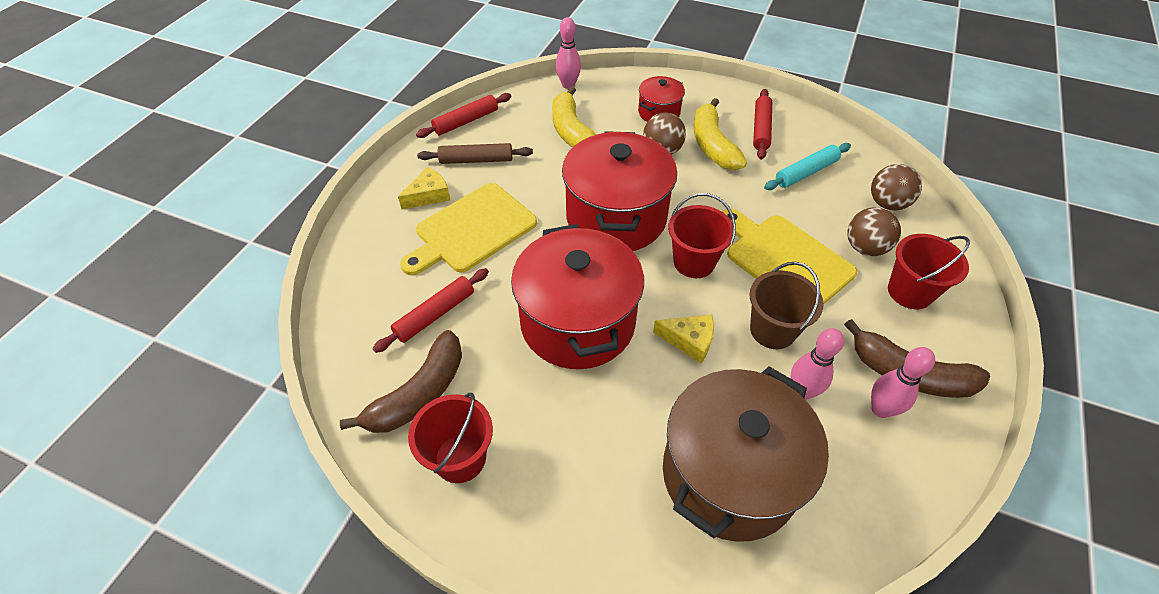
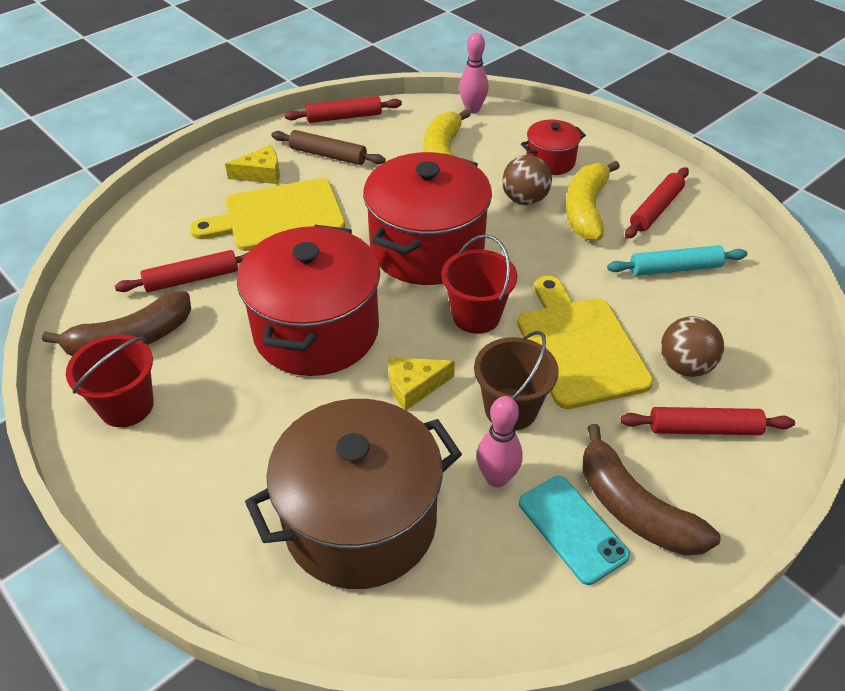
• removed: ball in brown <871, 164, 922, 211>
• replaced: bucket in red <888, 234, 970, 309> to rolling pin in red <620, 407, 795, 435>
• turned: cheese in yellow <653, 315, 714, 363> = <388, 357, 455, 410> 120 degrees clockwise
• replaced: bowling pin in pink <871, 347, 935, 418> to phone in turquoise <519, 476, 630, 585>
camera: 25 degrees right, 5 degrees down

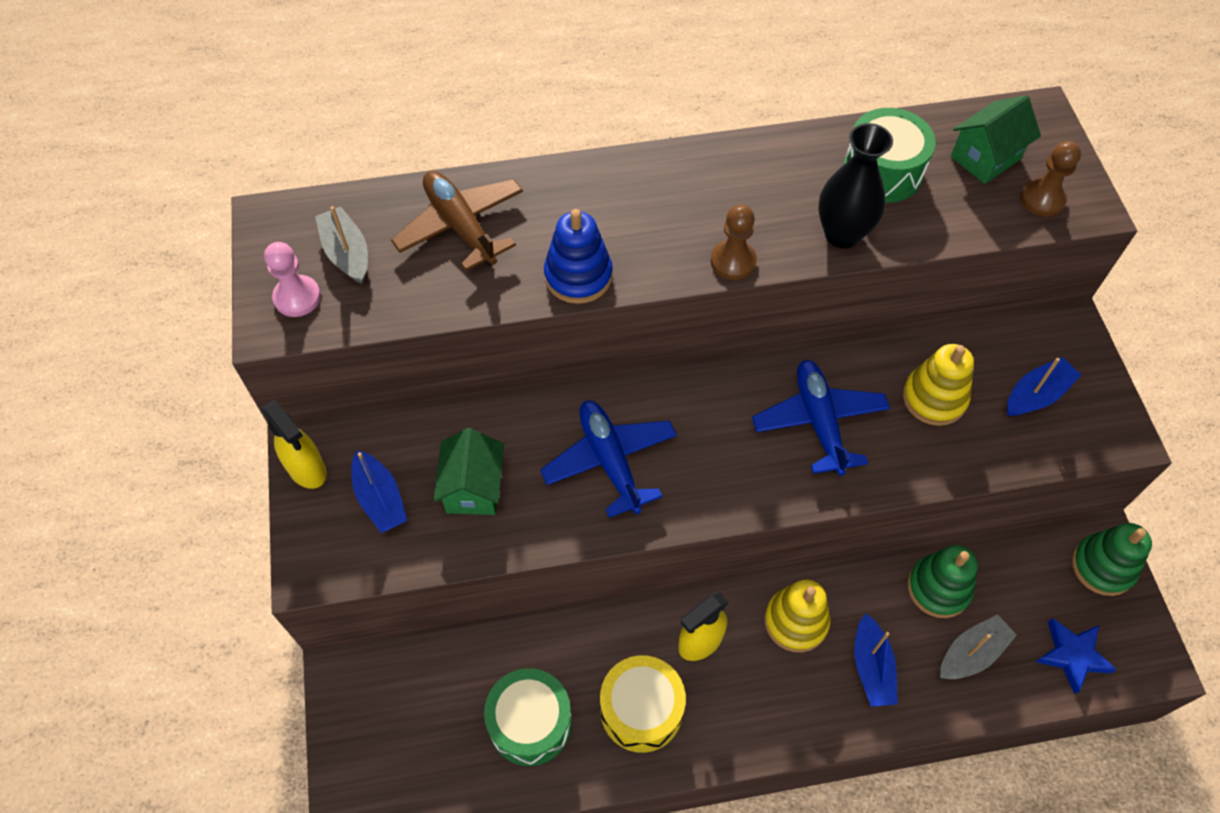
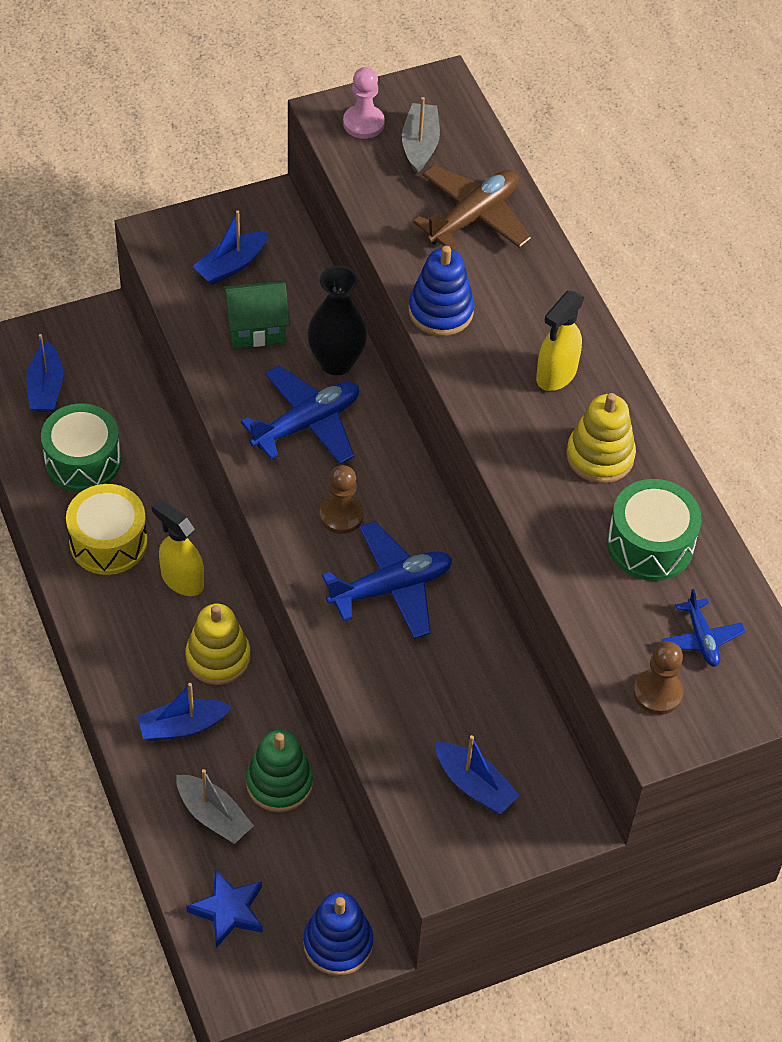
• replaced: house in green <951, 95, 1041, 184> to plane in blue <662, 589, 745, 667>
• moved: vase in black <818, 123, 893, 248> to <307, 266, 367, 375>
• moved: pawn in brown <711, 205, 757, 280> to <320, 465, 364, 534>
• turned: boat in grey <315, 206, 368, 284> = <402, 97, 440, 174> 45 degrees counterclockwise
• moved: stacking toy in yellow <903, 344, 974, 426> to <566, 393, 636, 483>
• moved: spray bottle in yellow <262, 400, 327, 489> to <536, 290, 585, 391>
• recoloured: stacking toy in green <1072, 523, 1152, 596> to stacking toy in blue <303, 892, 373, 976>
• added: boat in blue <26, 334, 63, 412>
camera: 75 degrees right, 5 degrees down

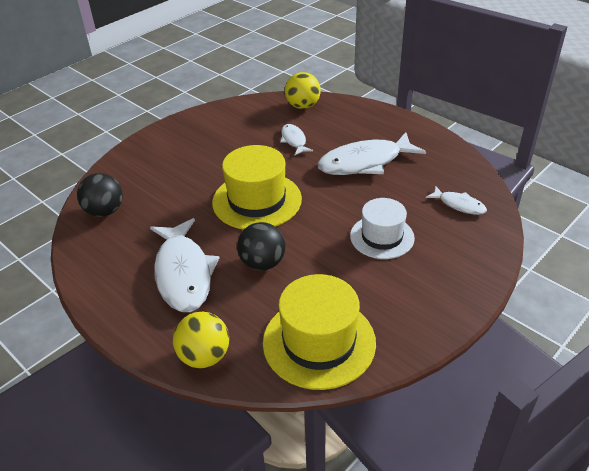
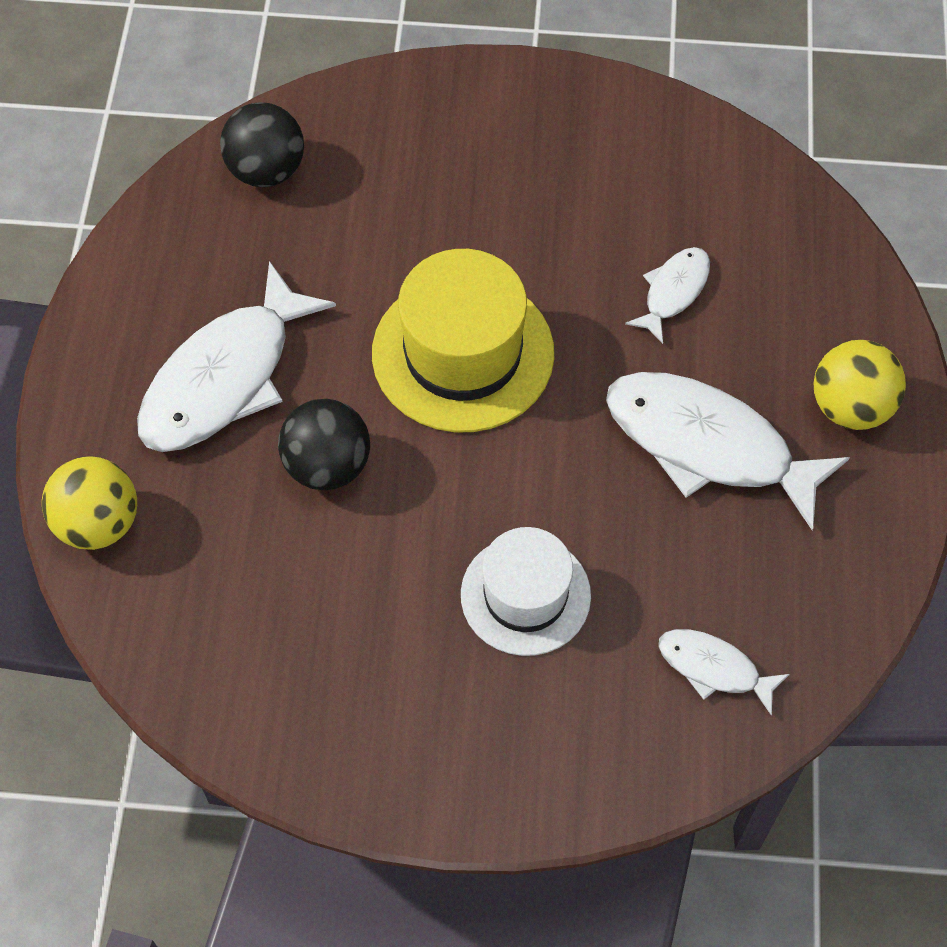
• moved: ball in yellow <285, 72, 321, 109> to <813, 340, 906, 430>
• turned: fish in white <426, 186, 487, 215> = <658, 629, 790, 715> 120 degrees clockwise
• removed: hat in yellow <263, 274, 376, 390>
camera: 50 degrees right, 20 degrees up

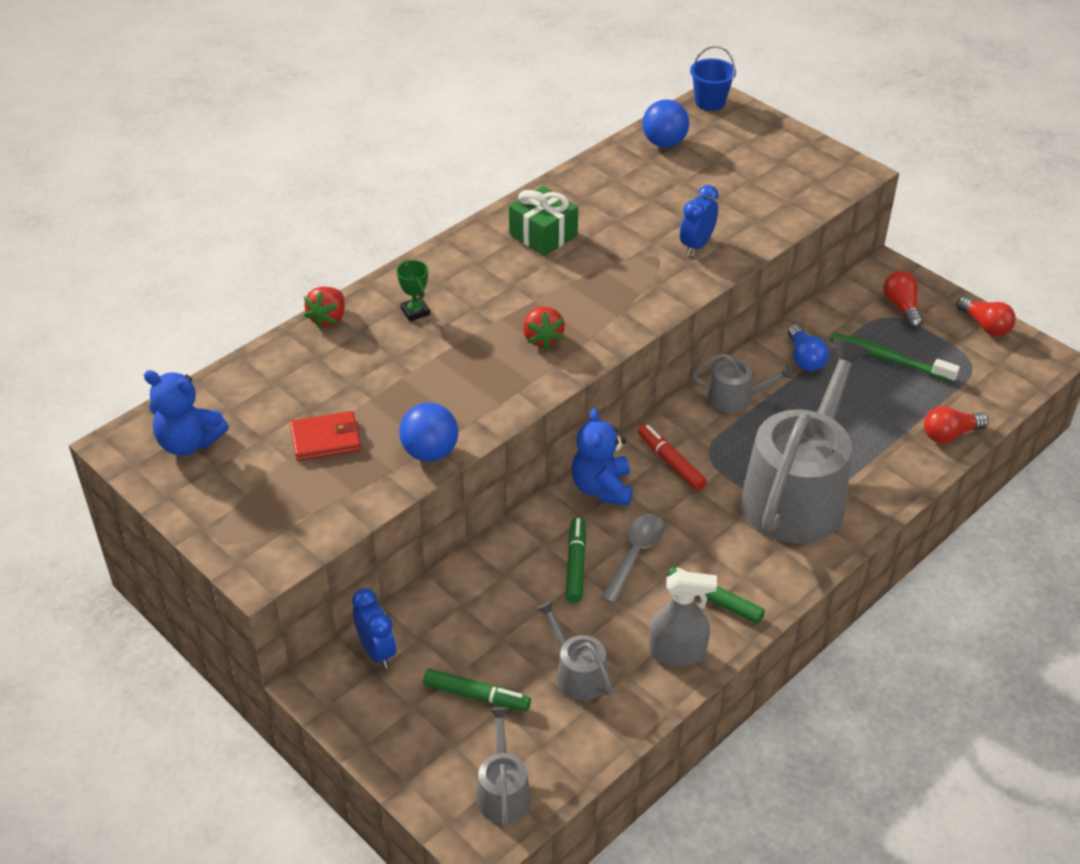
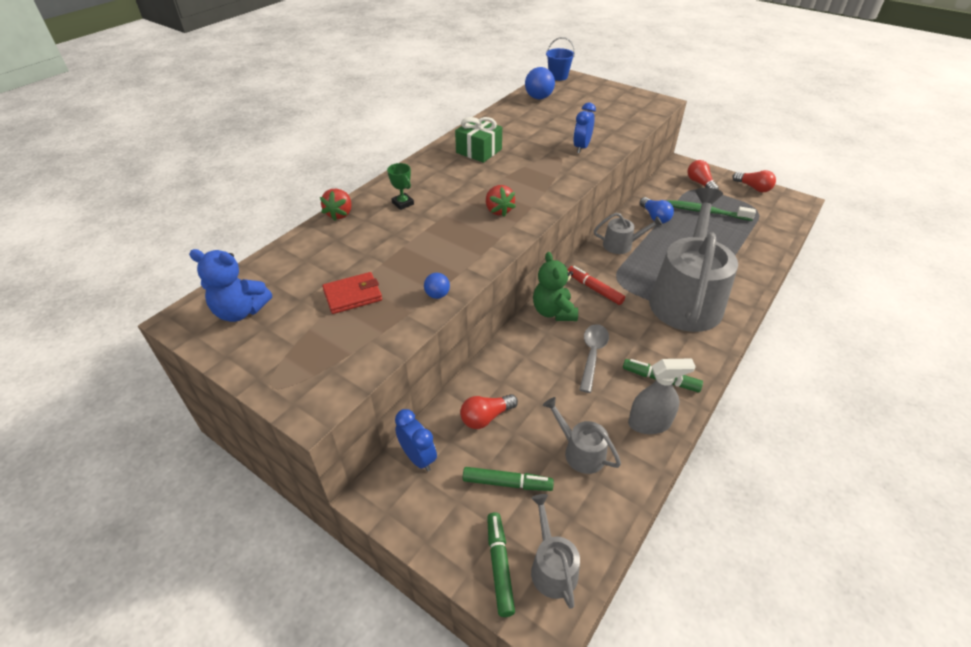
• resized: ball in blue <399, 403, 458, 462> = <424, 273, 450, 299> x0.56
• moved: light bulb in red <924, 406, 989, 443> to <460, 394, 518, 429>
• recoloured: teddy bear in blue <572, 408, 632, 506> to teddy bear in green <533, 252, 578, 321>
• moved: marker in green <566, 517, 586, 603> to <487, 512, 515, 617>
camera: 10 degrees left, 0 degrees up

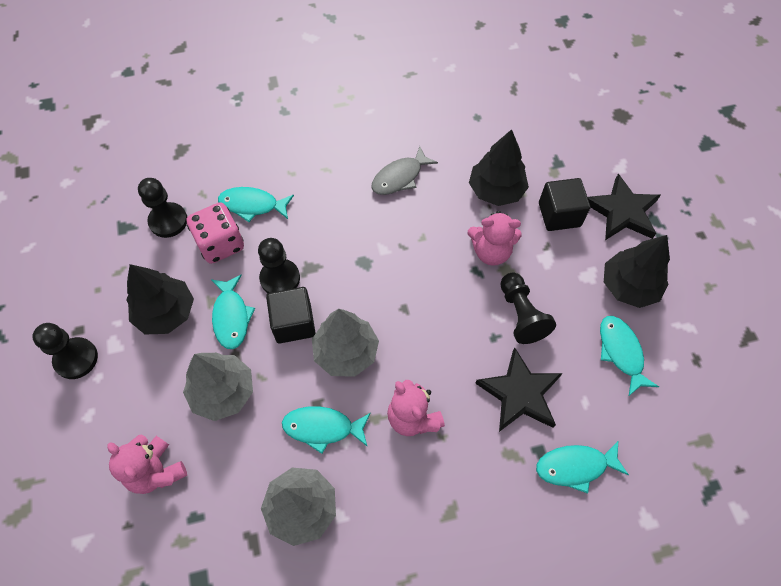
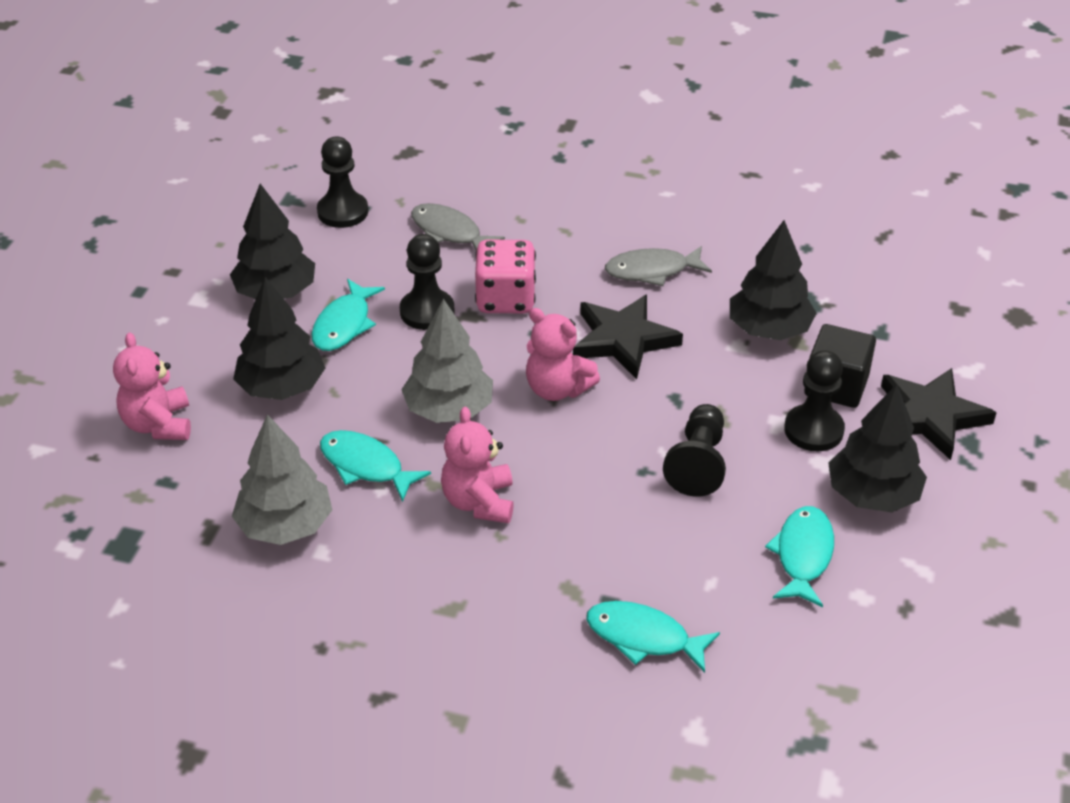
• recoloured: fish in turquoise <218, 187, 294, 222> to fish in grey <411, 203, 505, 250>
• moved: dice in pink <187, 202, 244, 264> to <475, 240, 536, 313>
• moved: teddy bear in pink <468, 211, 522, 266> to <526, 308, 600, 401>
• removed: cube in black <266, 287, 316, 344>
• moved: pawn in black <32, 323, 98, 379> to <784, 350, 845, 451>
• moved: star in black <475, 348, 563, 432> to <573, 295, 683, 379>
• recoloured: tree in grey <183, 352, 253, 421> to tree in black <233, 277, 325, 400>
camera: 30 degrees right, 20 degrees down

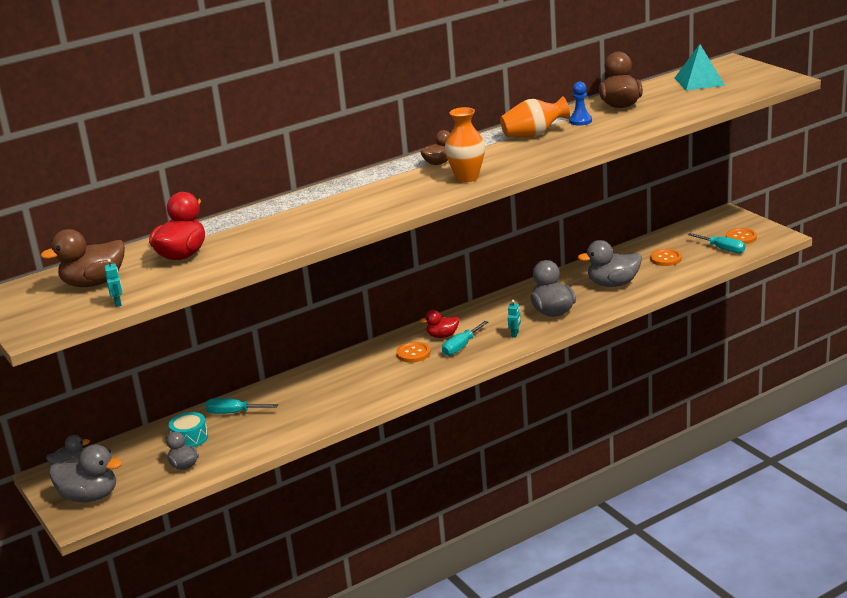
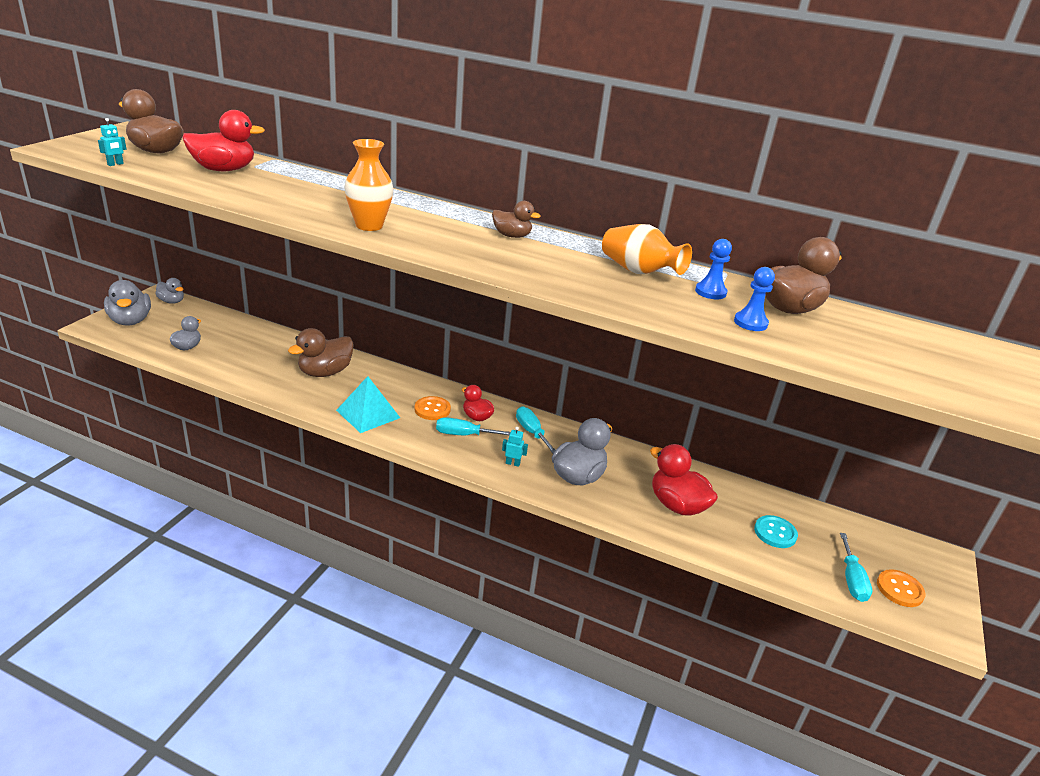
• moved: pyramid in turquoise <675, 44, 725, 91> to <336, 376, 400, 433>
• moved: vase in orange <445, 107, 485, 182> to <344, 139, 394, 231>
• recoloured: duck in grey <578, 240, 642, 287> to duck in red <650, 444, 718, 516>
• recoloured: button in orange <650, 249, 682, 266> to button in turquoise <754, 515, 798, 548>
• turned: robot in turquoise <508, 300, 521, 338> = <502, 427, 528, 467> 150 degrees counterclockwise
• moved: screwdriver in turquoise <205, 398, 278, 414> to <516, 406, 555, 453>
• removed: drum in turquoise <169, 412, 208, 447>
• added: pawn in blue <734, 267, 775, 331>
• added: duck in brown <288, 328, 354, 377>
camera: 50 degrees right, 5 degrees up

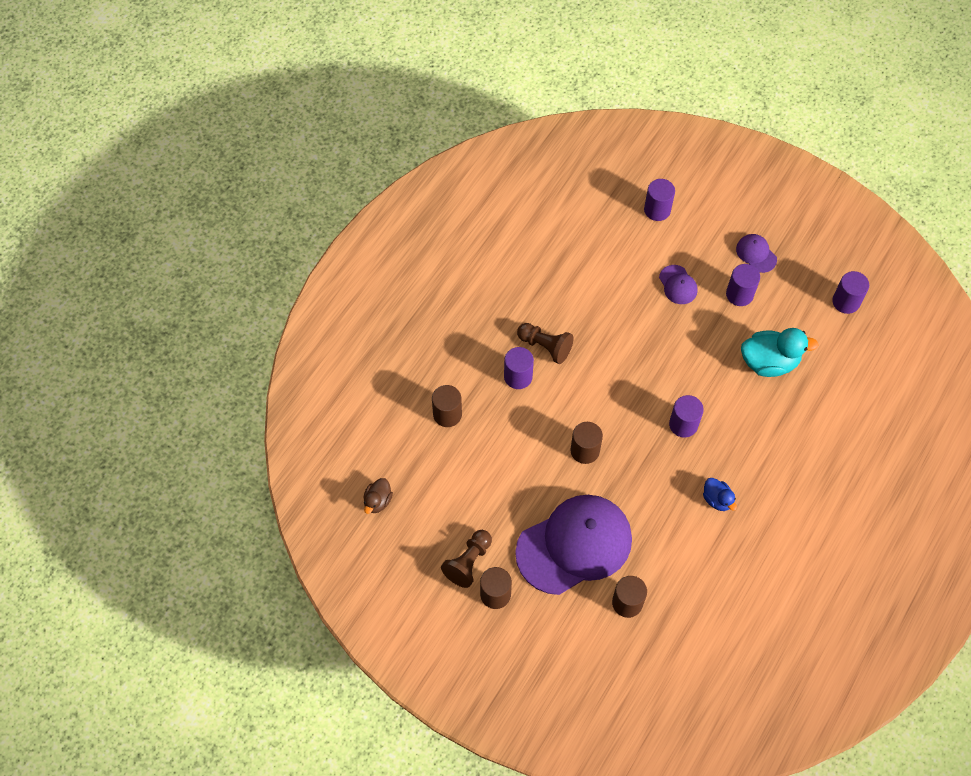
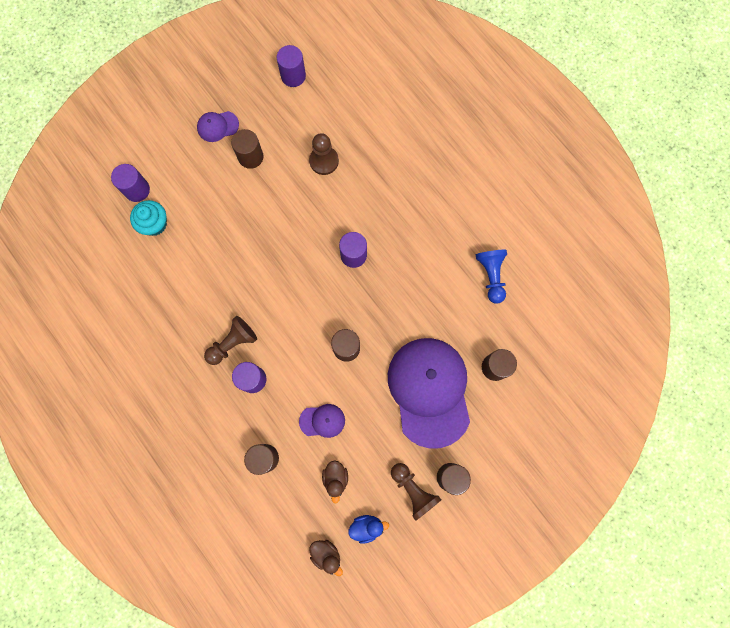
• recoloured: cylinder in purple <726, 264, 760, 306> to cylinder in brown <231, 129, 264, 169>
• moved: cap in purple <659, 265, 698, 304> to <299, 404, 345, 438>
• replaced: duck in turquoise <741, 328, 819, 377> to pawn in brown <309, 133, 339, 175>
• moved: duck in blue <703, 478, 737, 511> to <348, 515, 389, 544>
• added: cupcake in turquoise <130, 200, 167, 236>
• added: pawn in blue <476, 250, 507, 304>
• added: duck in brown <322, 460, 348, 504>
camera: 70 degrees left, 15 degrees up

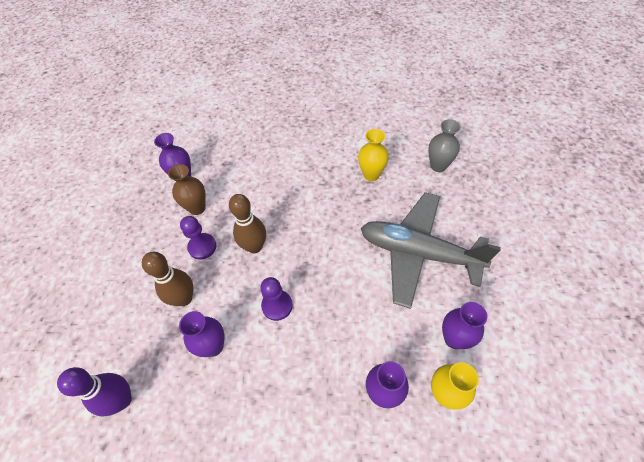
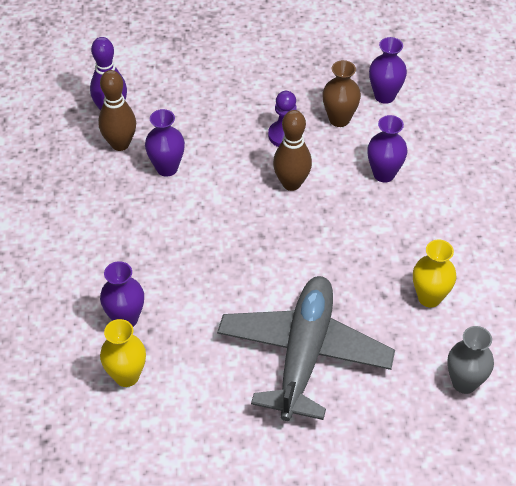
• moved: bowling pin in brown <142, 252, 194, 306> to <98, 70, 136, 151>
• removed: pawn in purple <260, 277, 293, 321>
• moved: vase in purple <442, 302, 487, 349> to <367, 115, 408, 183>
camera: 80 degrees right, 5 degrees down

